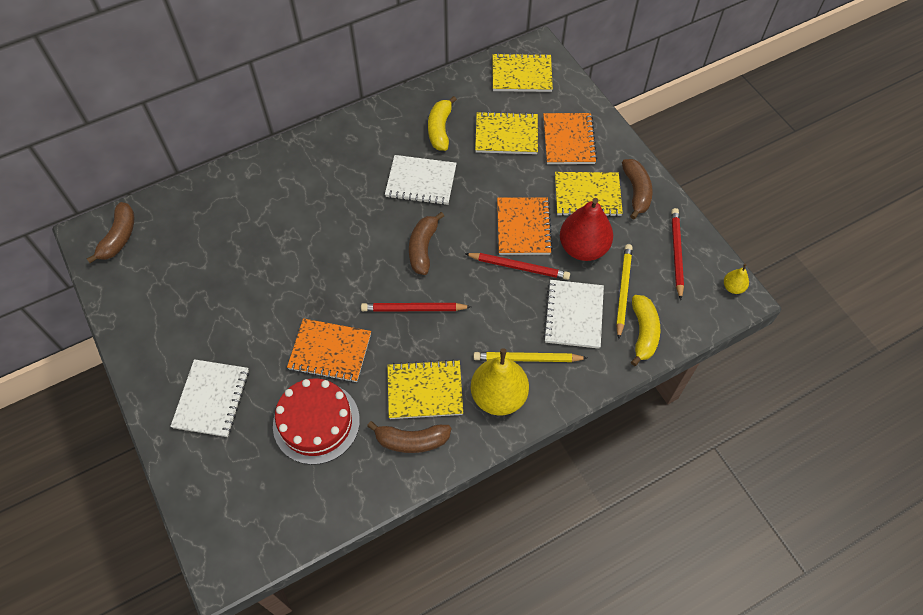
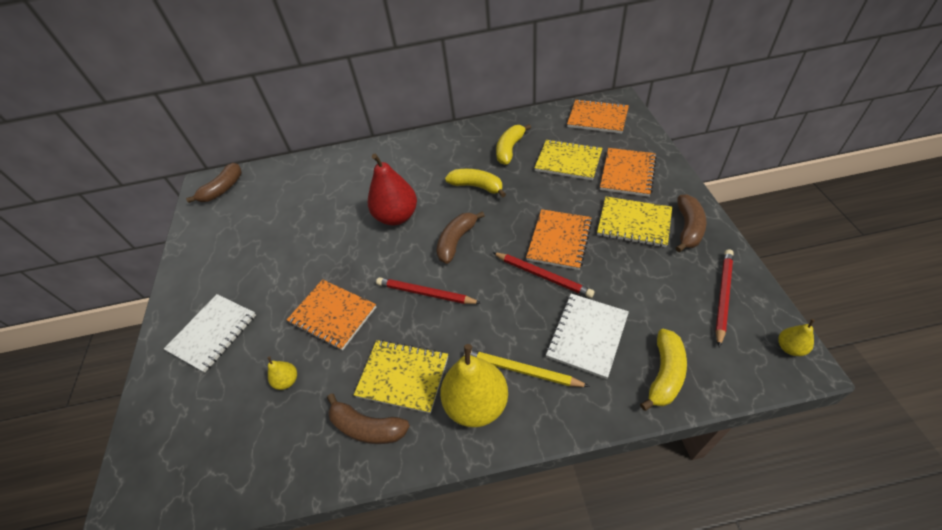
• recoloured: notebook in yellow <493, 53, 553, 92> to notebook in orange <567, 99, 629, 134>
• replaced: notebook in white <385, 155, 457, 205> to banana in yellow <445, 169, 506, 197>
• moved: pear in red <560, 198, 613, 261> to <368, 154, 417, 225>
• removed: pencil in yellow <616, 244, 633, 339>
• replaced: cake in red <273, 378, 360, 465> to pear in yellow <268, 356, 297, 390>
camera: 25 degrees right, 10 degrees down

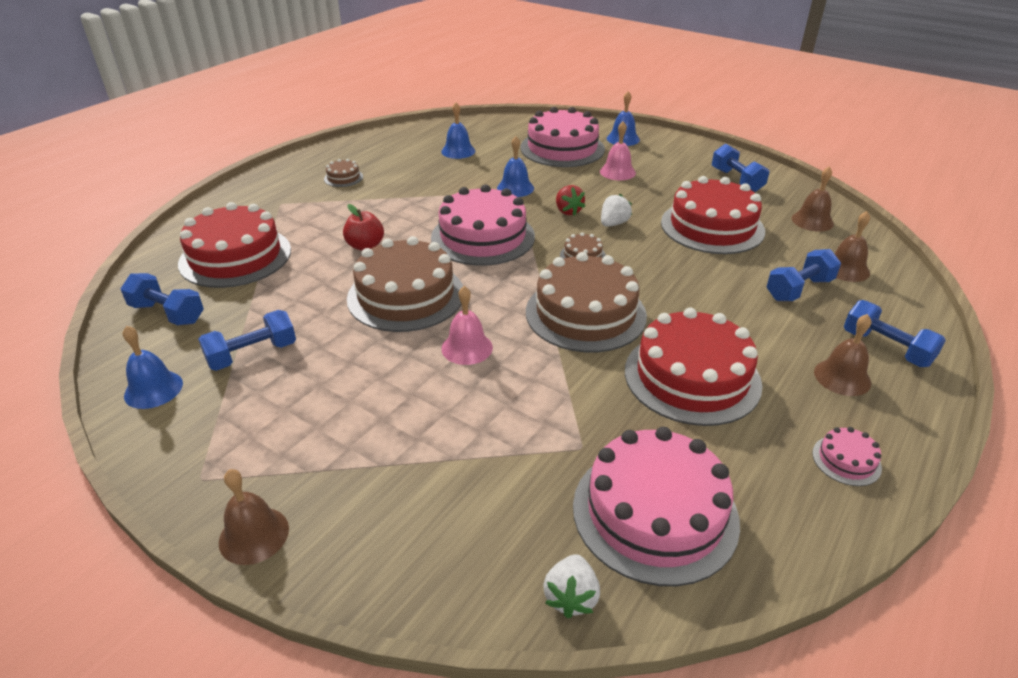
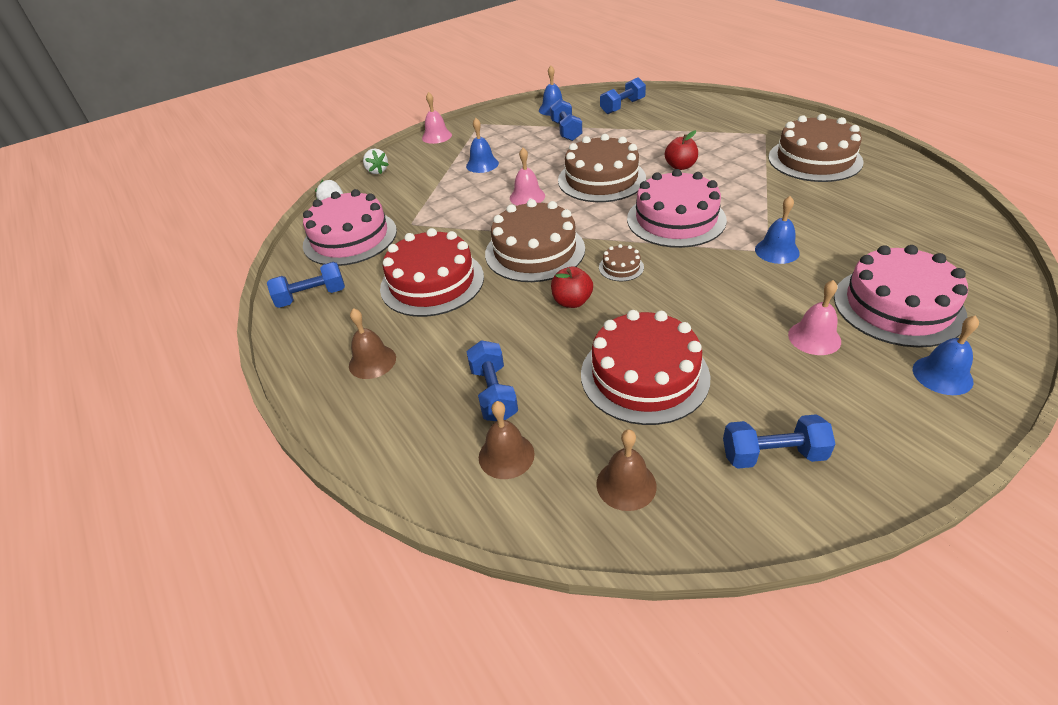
• moved: bell in blue <441, 102, 475, 159> to <466, 118, 499, 173>
• resized: cake in brown <324, 159, 363, 187> = <768, 114, 864, 182> x2.35
• removed: strawberry in red <556, 185, 585, 216>
• moved: strawberry in white <601, 194, 632, 227> to <363, 149, 389, 174>
• removed: cake in red <178, 202, 291, 288>
• moved: dumbbell in blue <844, 300, 946, 367> to <267, 262, 345, 308>
• removed: cake in pink <812, 427, 882, 486>
• recoloured: bell in brown <219, 469, 289, 565> to bell in pink <422, 92, 452, 144>
• added: apple in red <551, 267, 593, 308>
camera: 115 degrees right, 5 degrees up

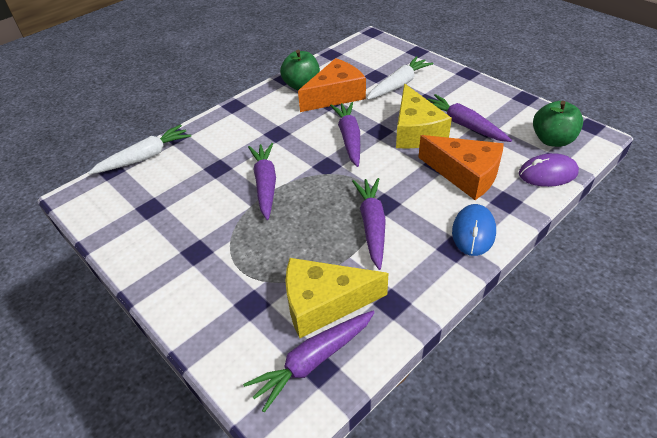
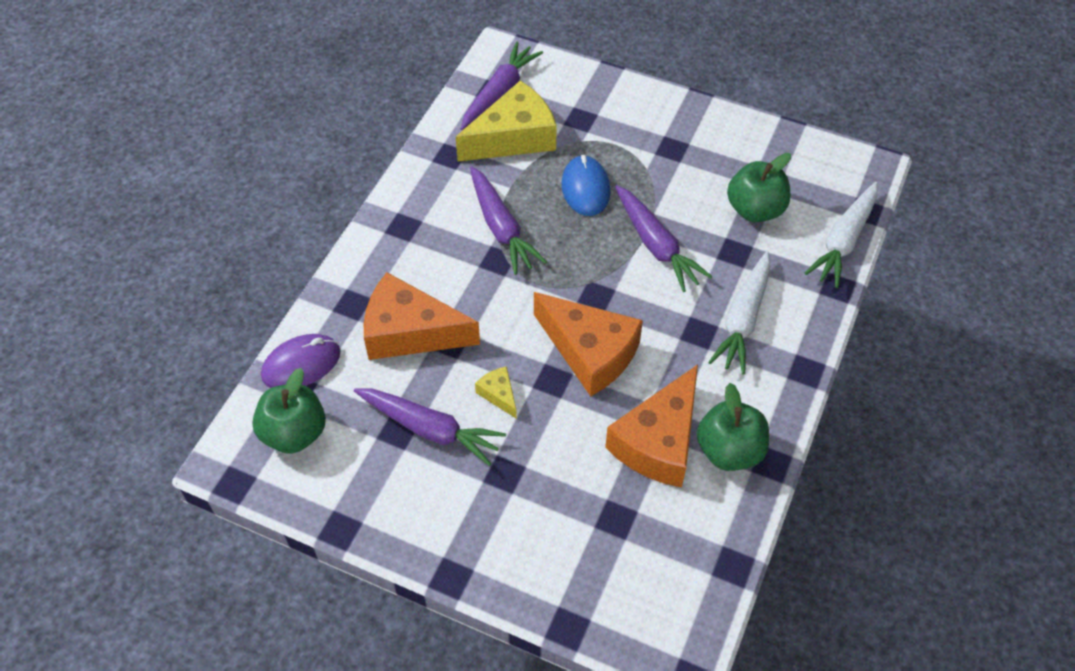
• moved: carrot in white <367, 56, 433, 100> to <708, 251, 771, 375>
• resized: cheese in yellow <396, 84, 452, 149> = <475, 366, 517, 419> x0.44
• replaced: carrot in purple <330, 102, 360, 167> to cheese in orange <534, 292, 643, 397>
• moved: mouse in blue <452, 204, 496, 256> to <561, 155, 611, 216>
• added: apple in green <727, 153, 791, 222>
camera: 155 degrees right, 10 degrees up

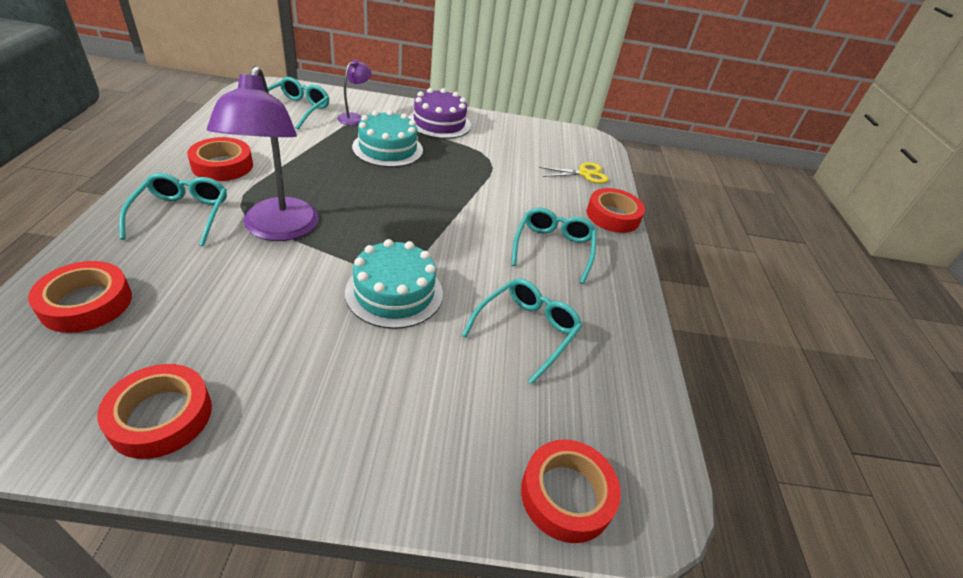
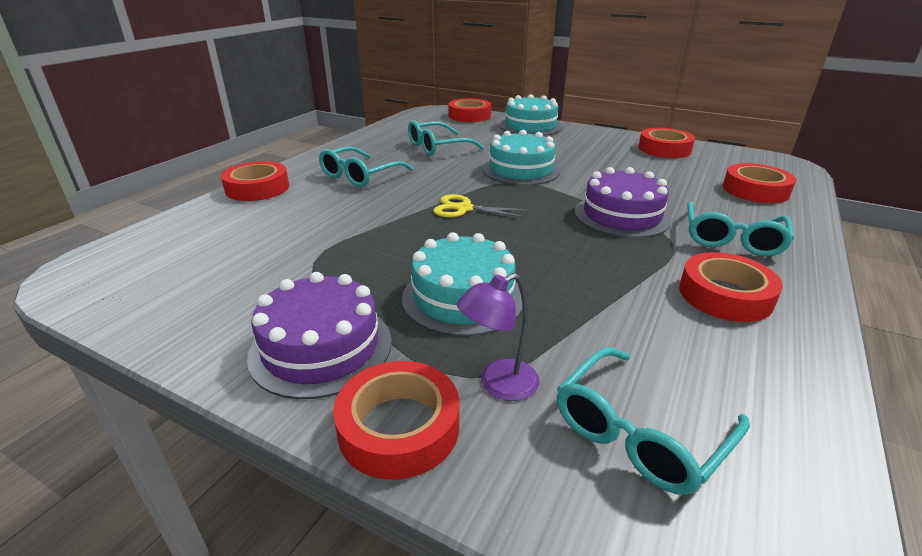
• replaced: lamp in purple <207, 66, 319, 241> to cake in purple <575, 167, 672, 238>
• moved: scissors in yellow <539, 162, 608, 183> to <433, 194, 528, 218>
• added: cake in turquoise <500, 94, 562, 136>
• added: tape in red <333, 361, 459, 480>
camera: 150 degrees left, 10 degrees down

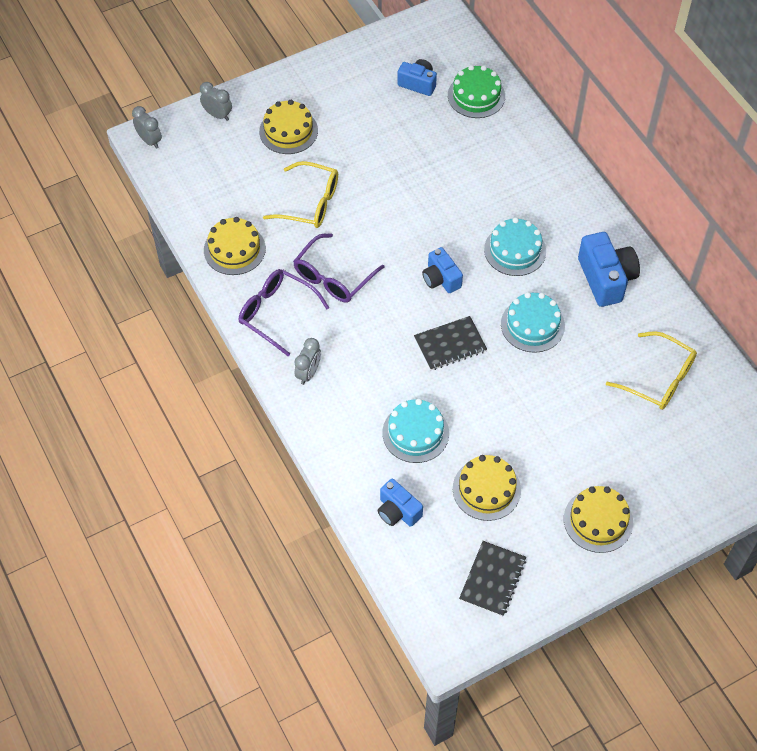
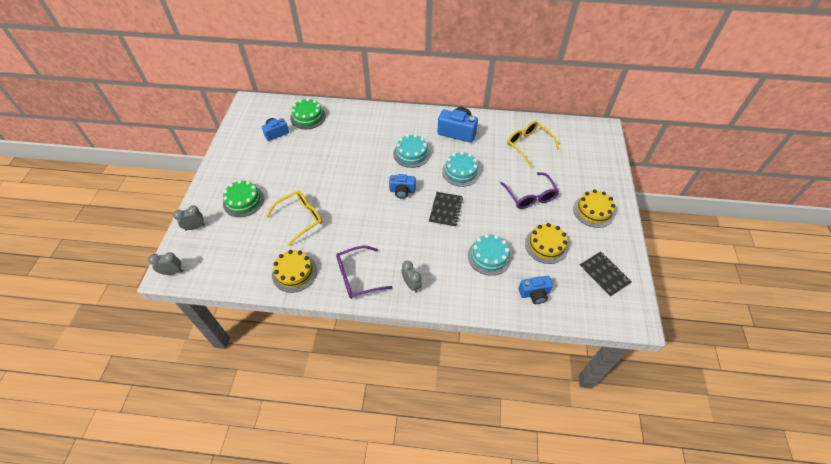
• recoloured: cake in yellow <259, 100, 318, 154> to cake in green <223, 180, 264, 217>
• moved: glasses in purple <293, 233, 384, 302> to <500, 172, 559, 209>
• turned: glasses in yellow <606, 331, 697, 410> = <507, 121, 560, 167> 105 degrees counterclockwise
camera: 55 degrees left, 5 degrees down

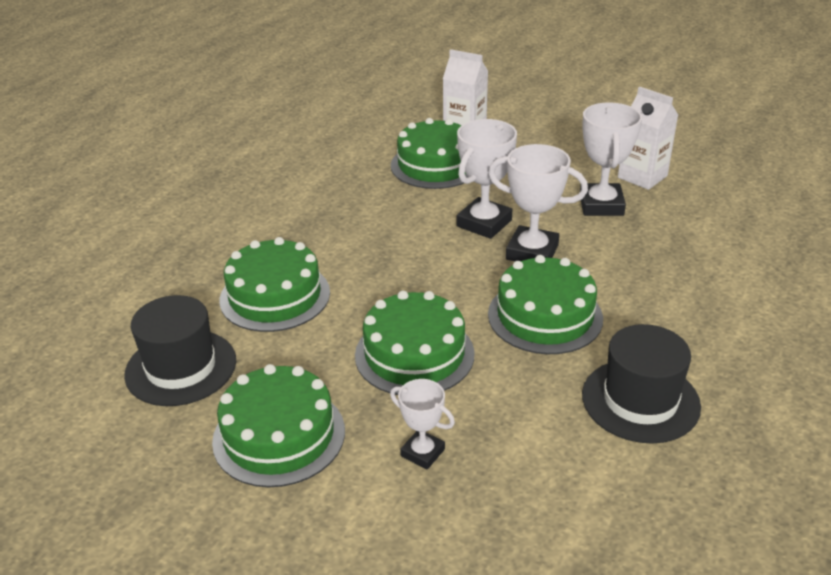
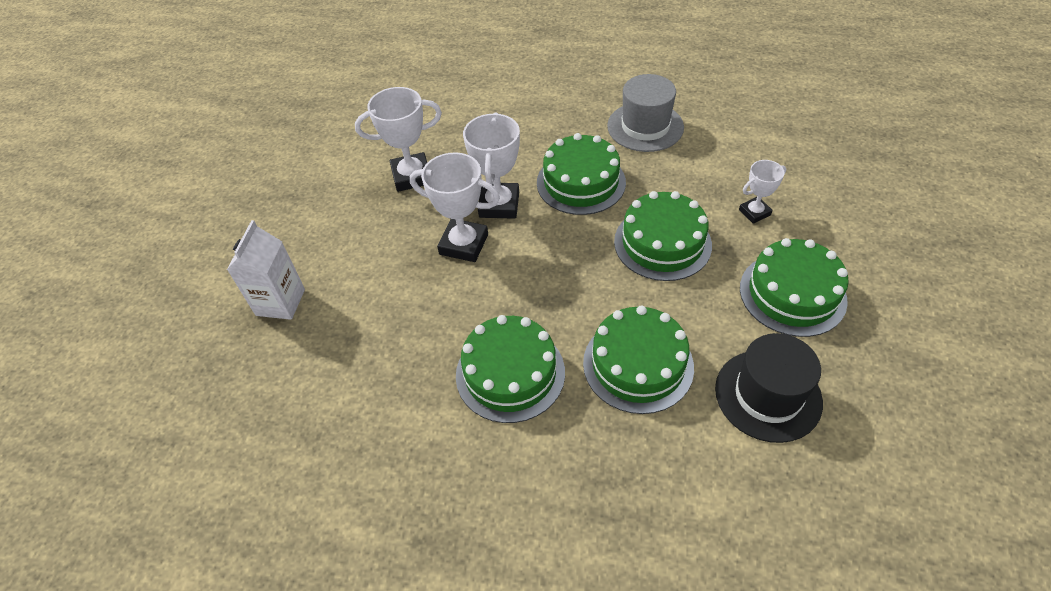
• removed: carton in white <618, 86, 678, 190>
• moved: cake in green <391, 118, 468, 189> to <456, 315, 565, 423>
• recoloured: hat in black <582, 324, 701, 444> to hat in grey <607, 74, 684, 152>
• turned: trophy in white <390, 379, 455, 470> = <739, 160, 786, 224> 45 degrees clockwise
camera: 105 degrees left, 15 degrees up

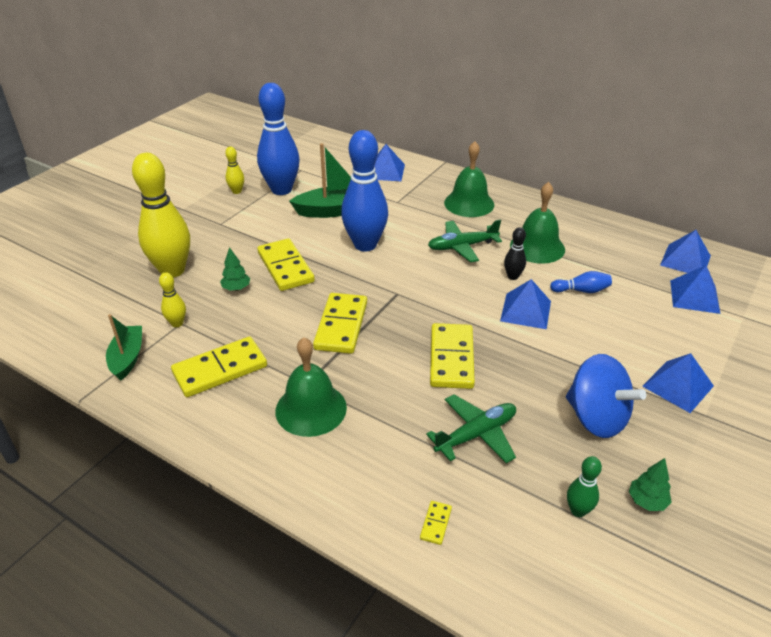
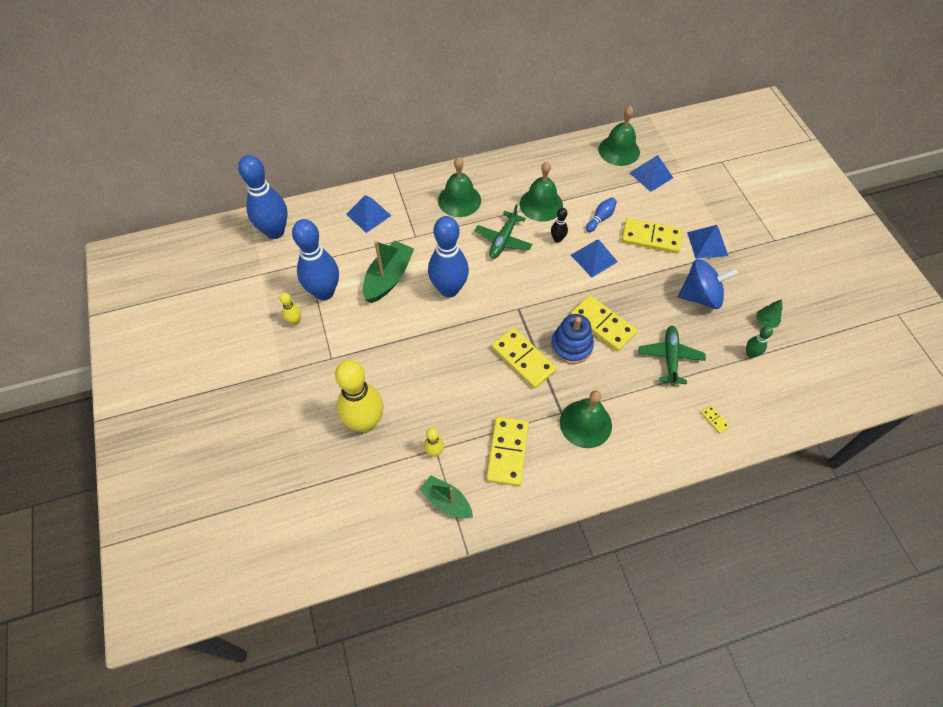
• replaced: pyramid in blue <660, 230, 711, 273> to bell in green <599, 106, 640, 166>
• moved: domino in yellow <257, 238, 315, 291> to <622, 218, 683, 254>
• removed: tree in green <220, 247, 250, 291>
• added: bowling pin in blue <238, 155, 288, 239>
• added: stacking toy in blue <551, 314, 594, 364>
camera: 50 degrees left, 20 degrees up

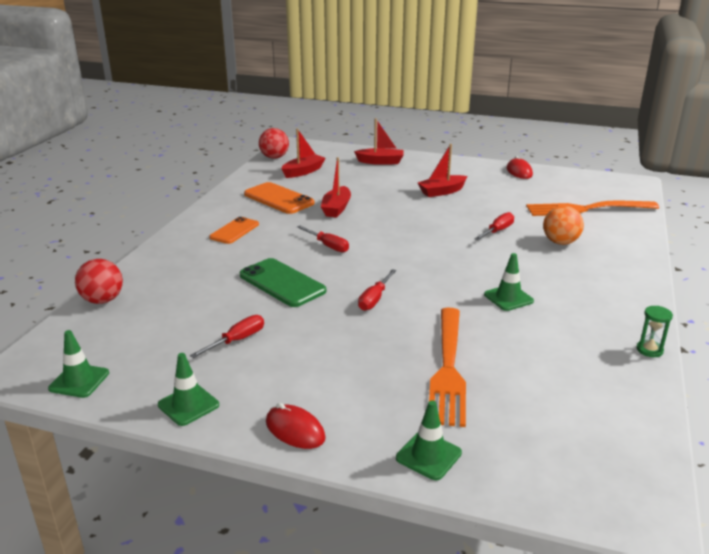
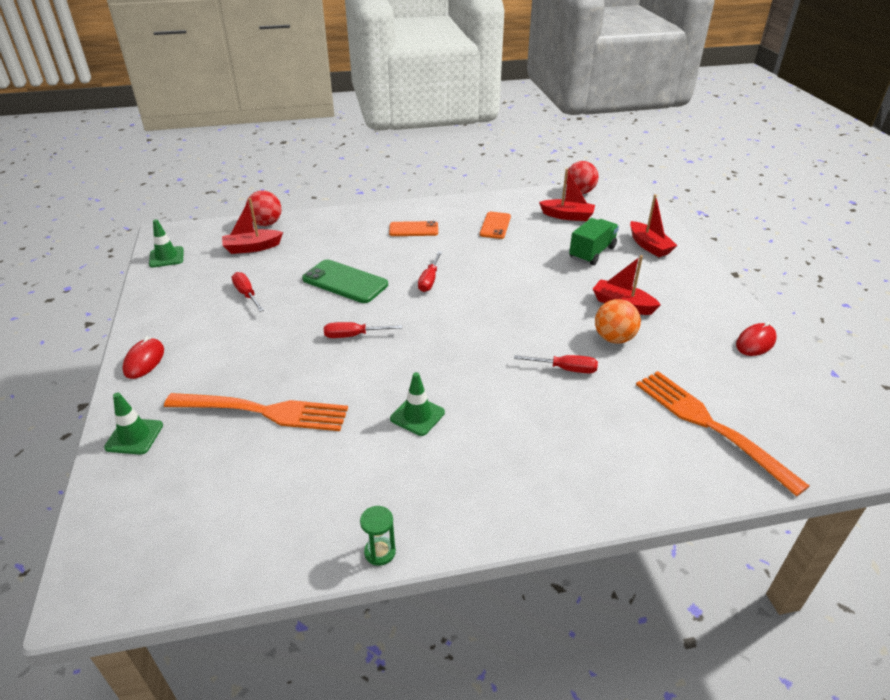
• moved: boat in red <321, 157, 351, 218> to <222, 198, 283, 254>
• resized: phone in orange <244, 182, 315, 214> = <480, 212, 511, 239> x0.67
• moved: ball in orange <543, 206, 584, 245> to <595, 299, 641, 344>
• turned: phone in green <240, 258, 326, 307> = <302, 259, 388, 303> 75 degrees counterclockwise
• turned: fork in orange <429, 308, 466, 427> = <164, 393, 348, 431> 150 degrees counterclockwise
• turned: screwdriver in red <190, 315, 264, 358> = <232, 272, 264, 312> 135 degrees counterclockwise
• removed: traffic cone in green <158, 353, 219, 426>
• added: truck in green <569, 218, 619, 265>
camera: 60 degrees right, 10 degrees up

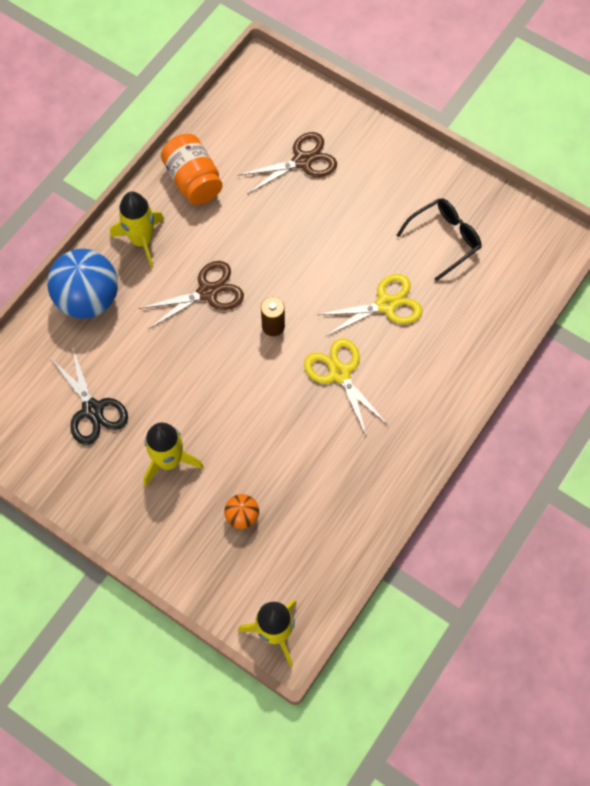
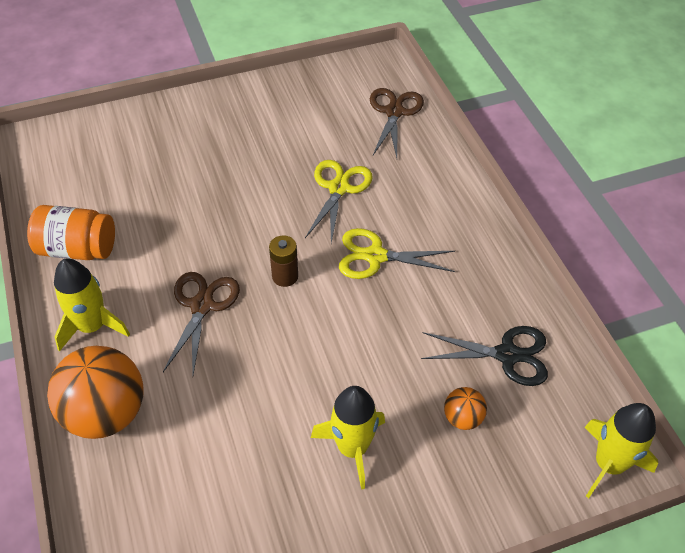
• moved: scissors in brown <237, 132, 337, 194> to <370, 88, 424, 158>
• removed: glasses in black <396, 198, 482, 281>
• recoloured: ball in blue <47, 249, 118, 319> to ball in orange <47, 346, 144, 439>
• moved: scissors in black <52, 346, 128, 445> to <421, 326, 548, 386>
camera: 55 degrees left, 15 degrees down

